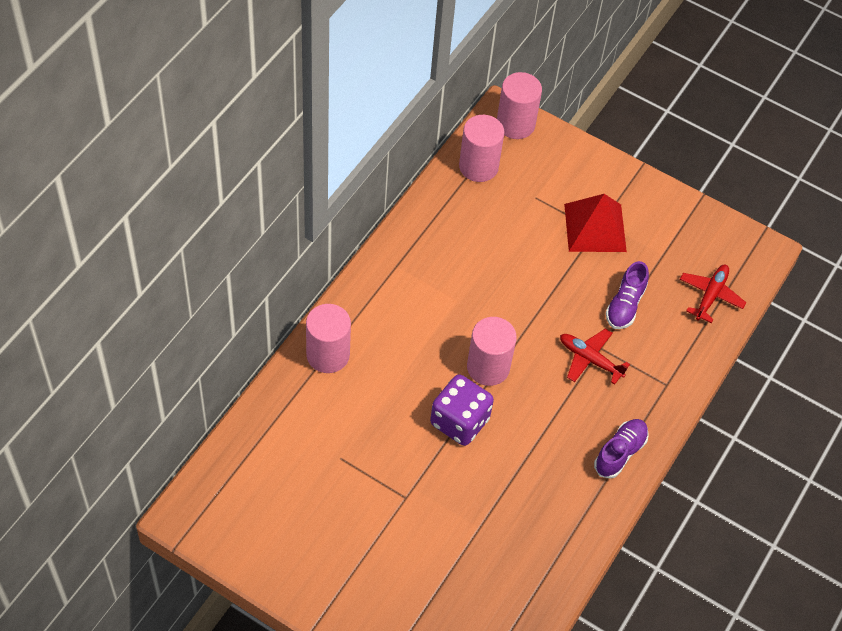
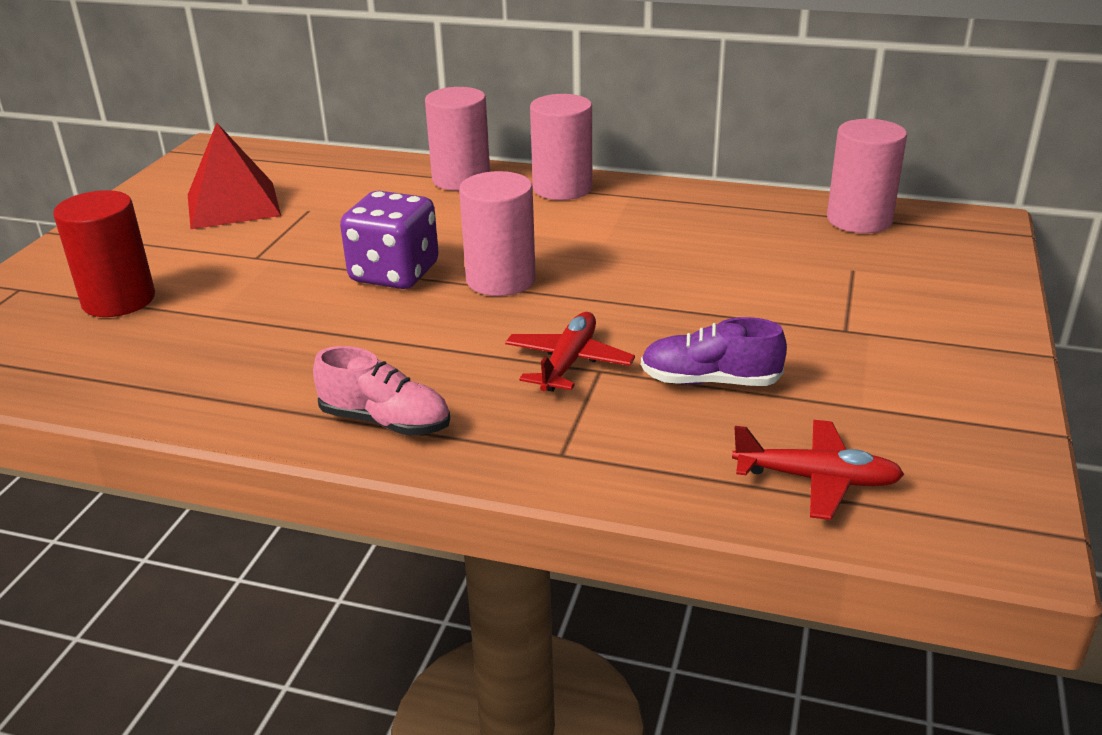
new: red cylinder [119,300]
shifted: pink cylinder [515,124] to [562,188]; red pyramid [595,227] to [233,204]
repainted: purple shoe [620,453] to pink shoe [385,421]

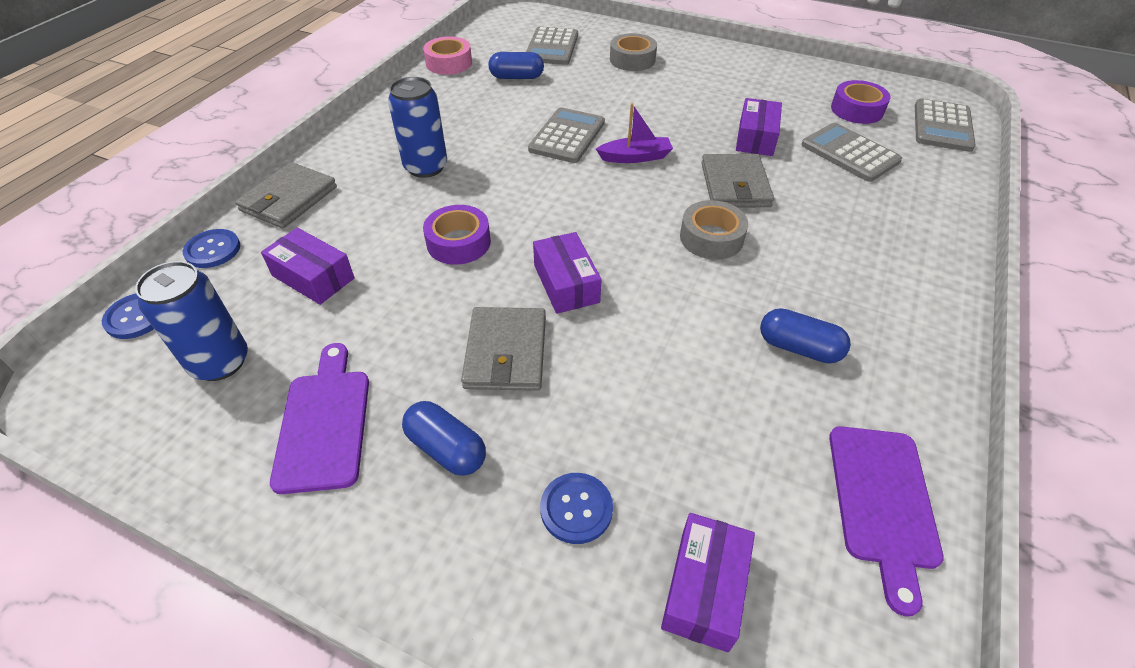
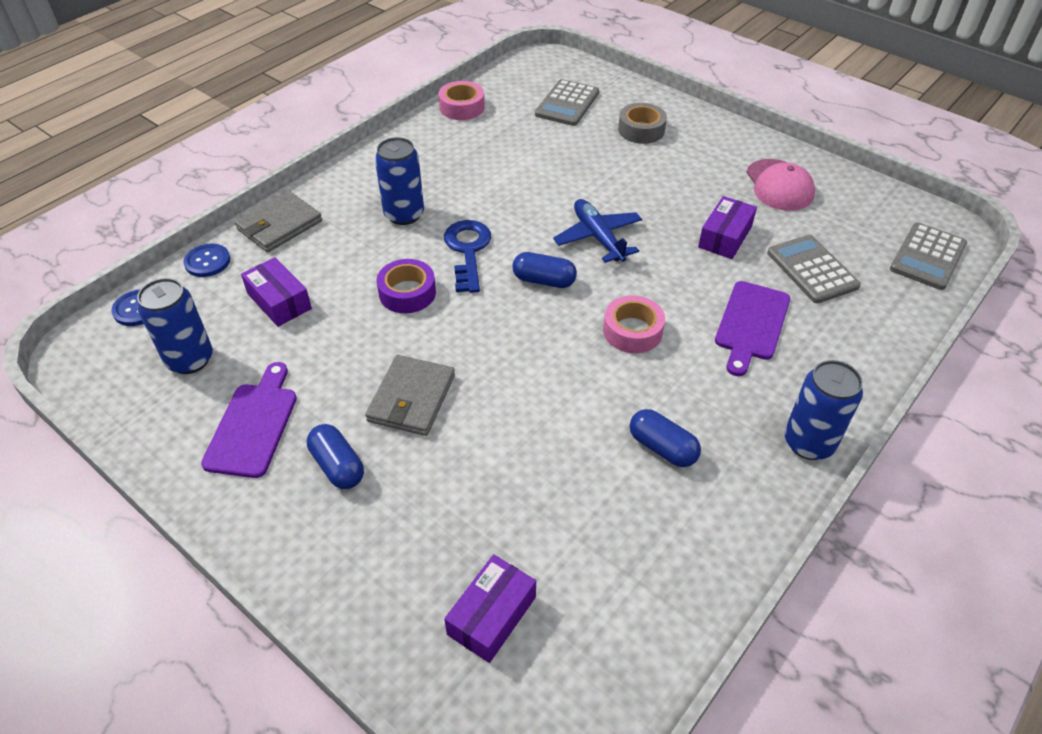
gone: grey calculator [567,136]; purple box [566,283]; blue button [576,509]; grey wallet [734,185]; purple tape [857,110]
new: blue key [468,251]; pink cap [779,185]; blue can [809,443]
shifted: blue capsule [516,77] to [544,280]; purple cutting board [882,502] to [751,324]
swapped: purple boat [635,157] to blue plane [598,237]
repainted: grey tape [711,238] to pink tape [632,331]

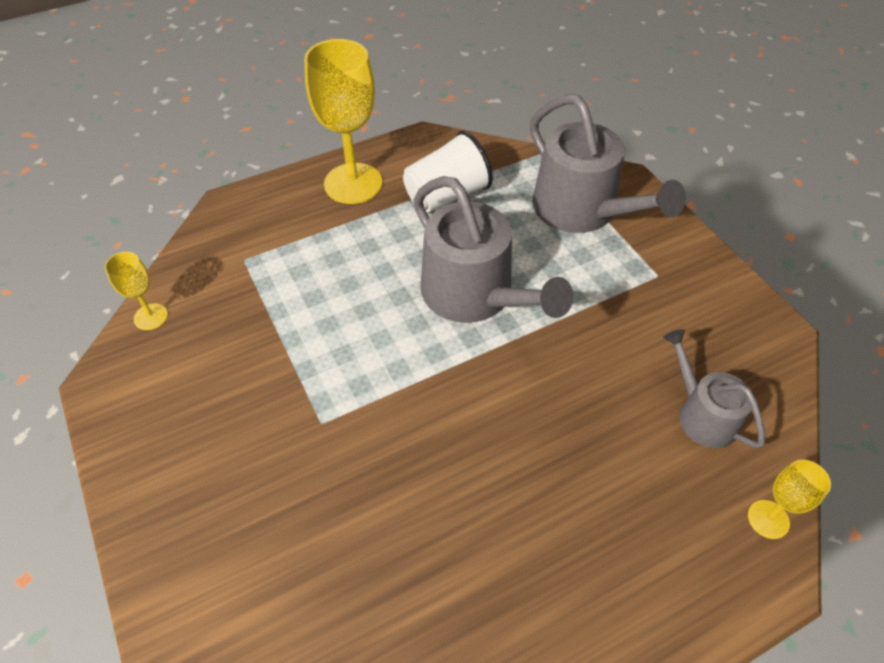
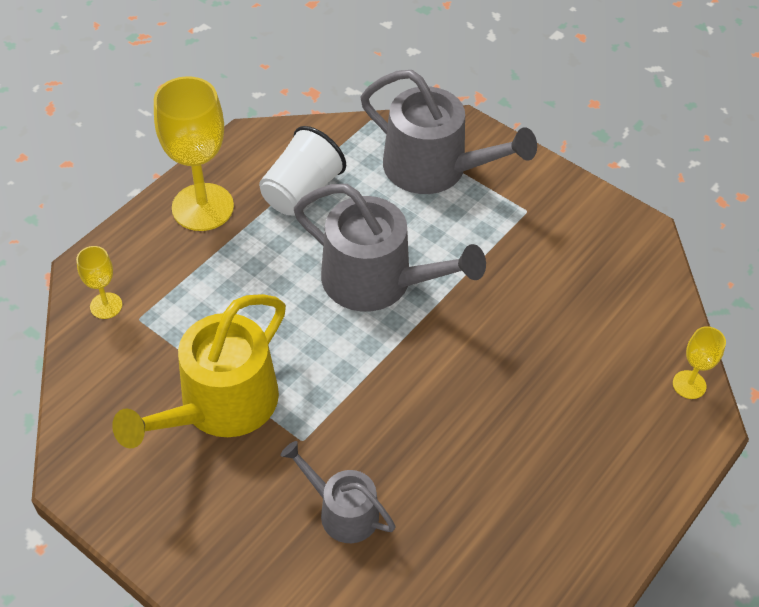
new: yellow watering can [220,405]
shifted: yellow goblet [151,317] to [106,306]; grey watering can [702,414] to [342,511]

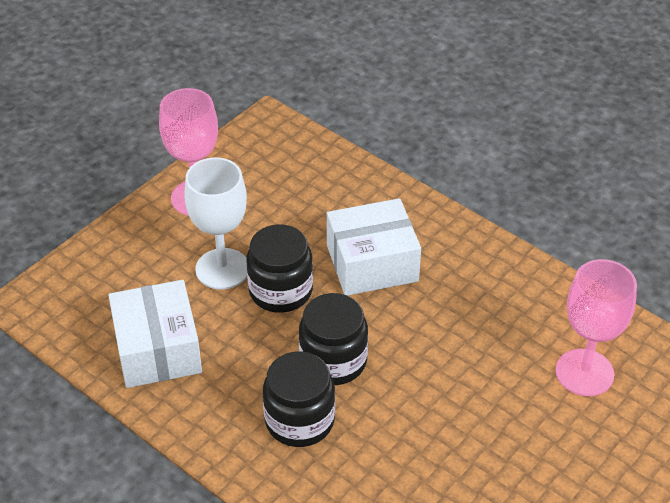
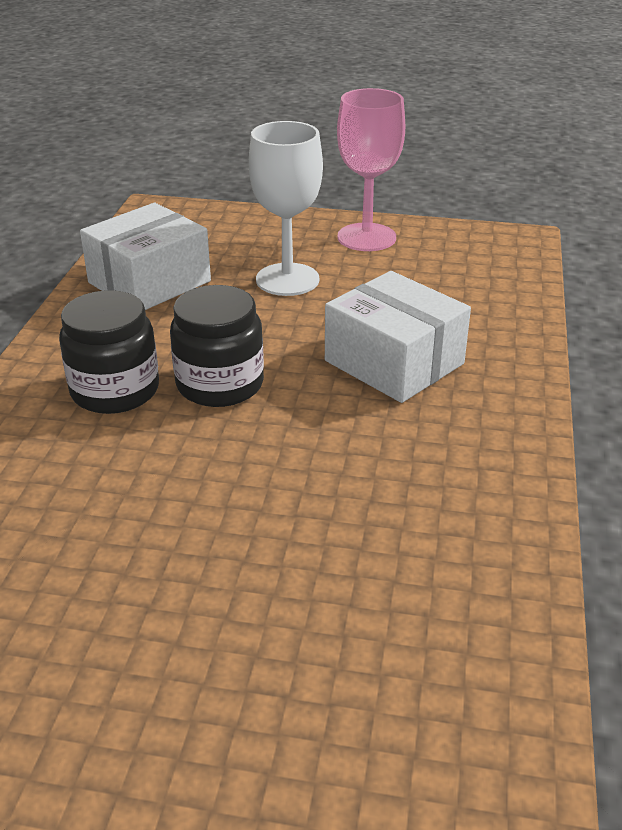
gone: black jar [280,291]; pink goblet [584,372]

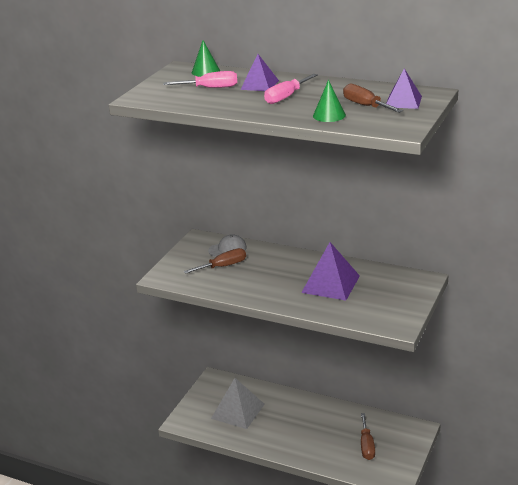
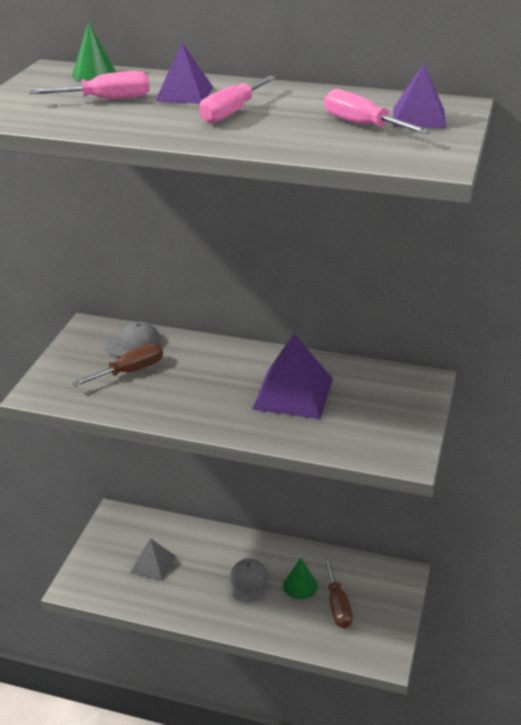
new: grey cap [248,582]
shifted: green cone [329,115] to [300,585]
repainted: brown screwdriver [365,106] to pink screwdriver [362,125]
scaled: grey pyramid [237,411] = [152,564] x0.62

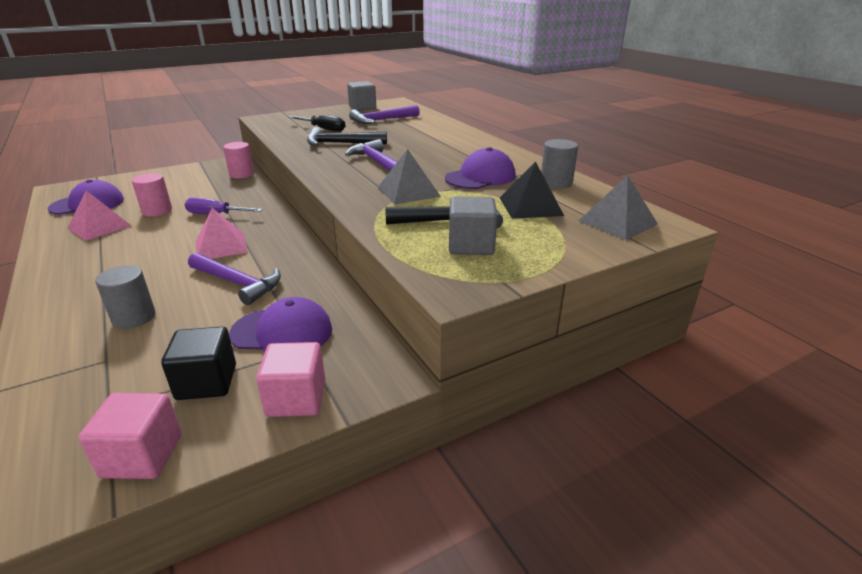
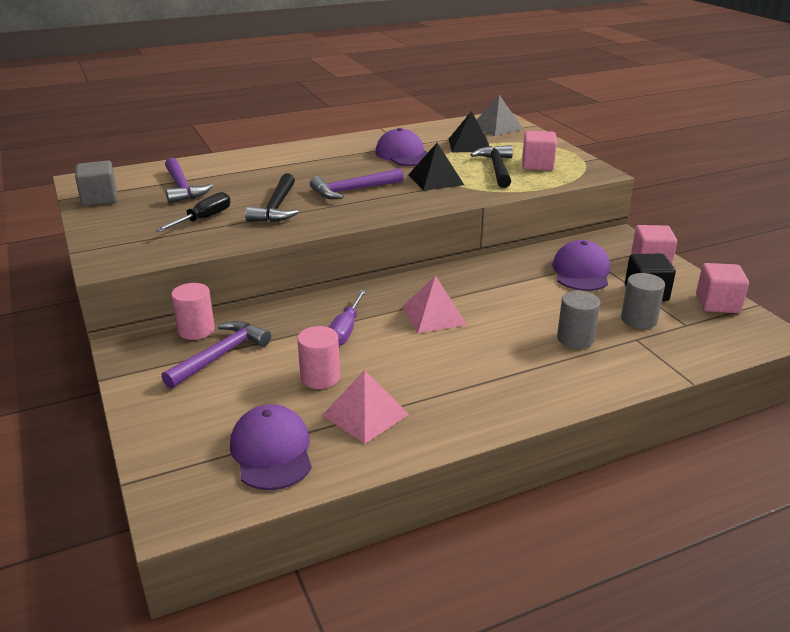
shifted: purple hammer [238,283] to [221,355]; grey cylinder [556,183] to [638,319]
repainted: grey pyramid [408,191] to black pyramid [435,179]; grey cube [471,245] to pink cube [537,165]

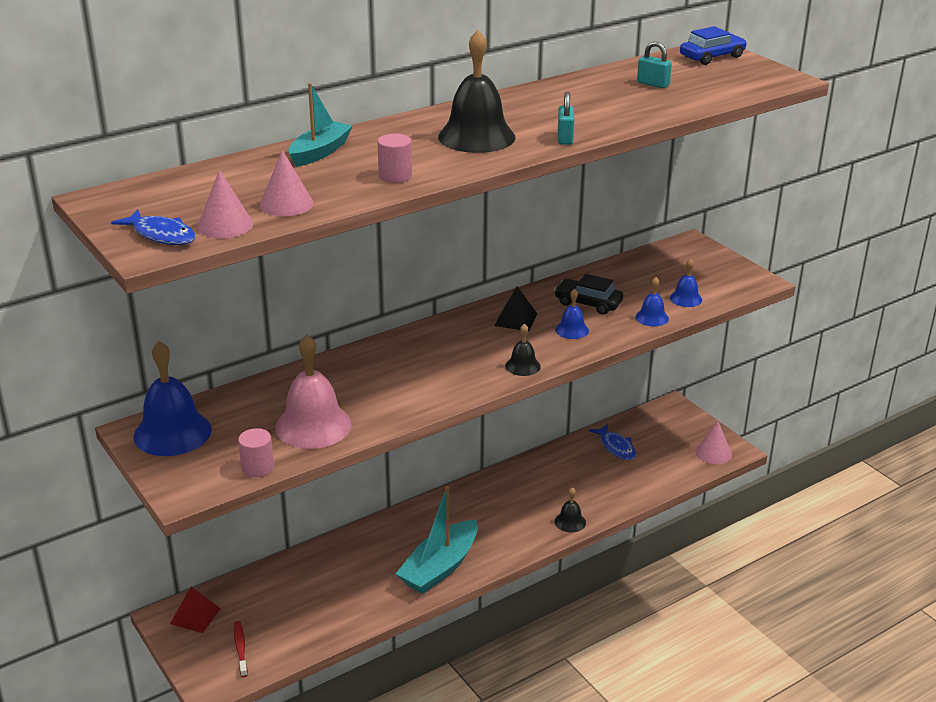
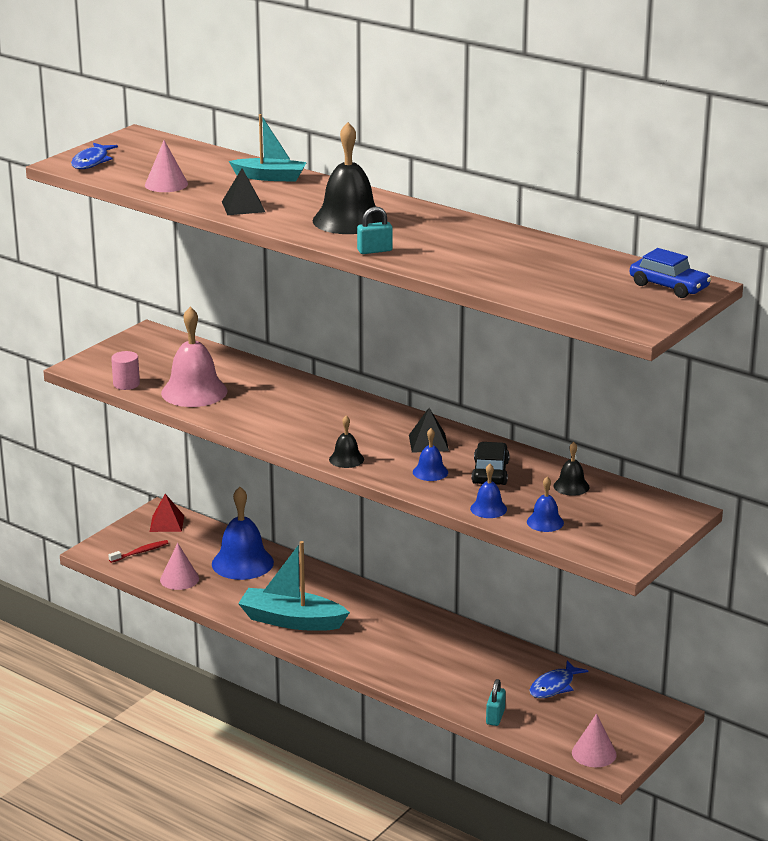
shifted: blue bell [172,432] to [242,563]; pink cone [225,225] to [179,579]; black bell [570,522] to [571,486]; turquoise padlock [653,84] to [495,717]
swapped: pink cylinder [395,176] to black pyramid [243,206]

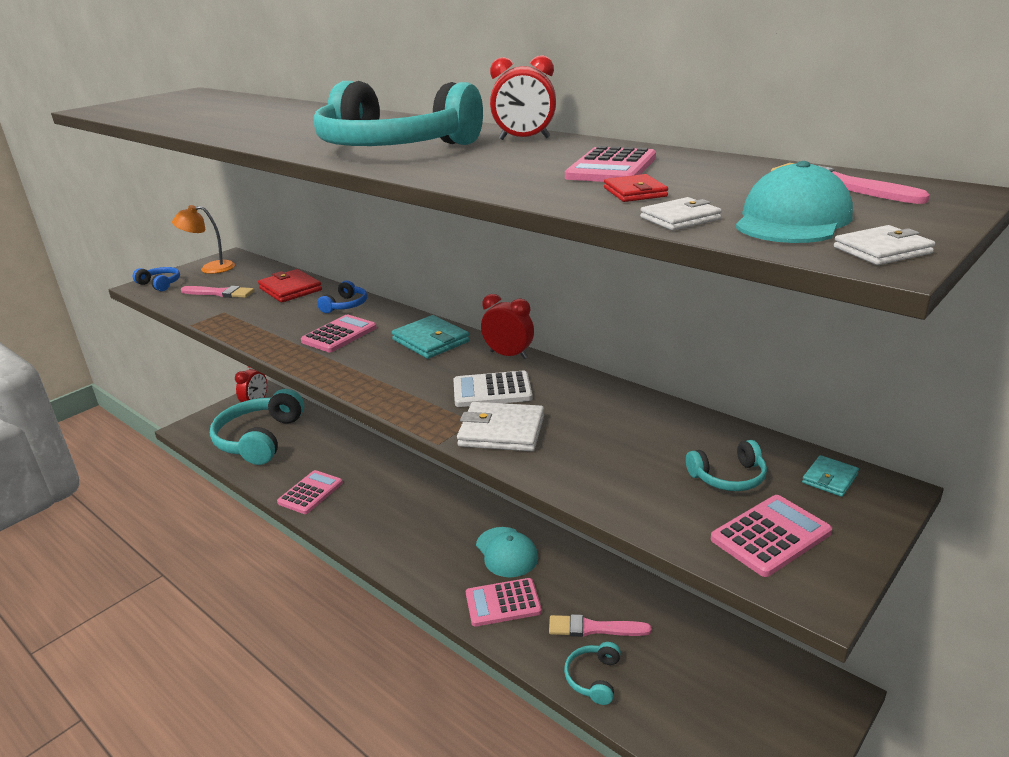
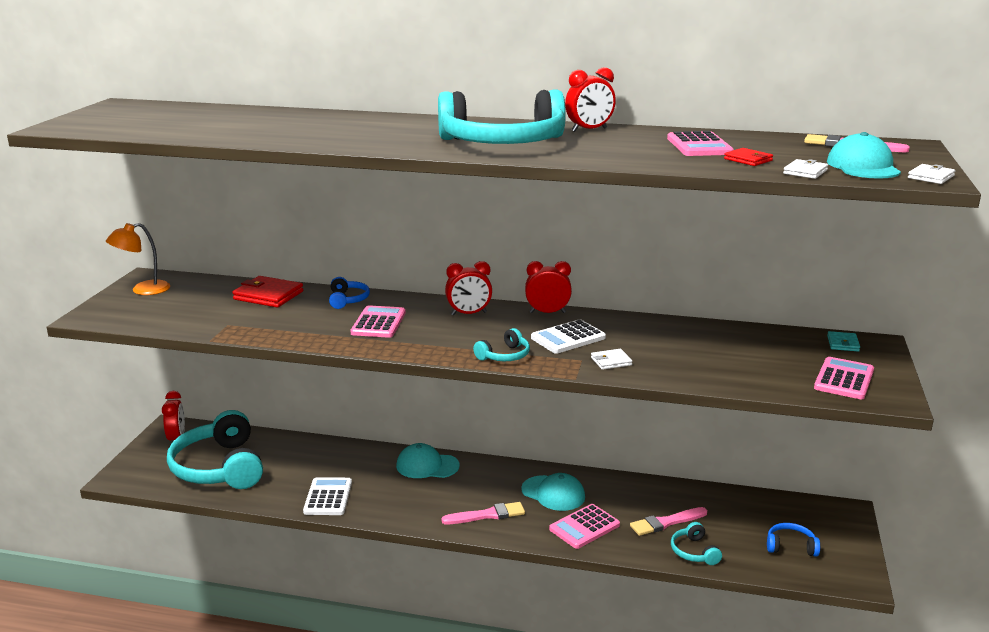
new: turquoise cap [427,466]
shifted: blue headphones [160,284] to [790,546]; pink brush [220,293] to [487,515]; turquoise headphones [728,477] to [504,356]
swapped: turquoise wallet [430,341] to red clock [469,313]
repainted: pink calculator [310,493] to white calculator [328,497]
scaled: white wallet [501,431] = [611,361] x0.54

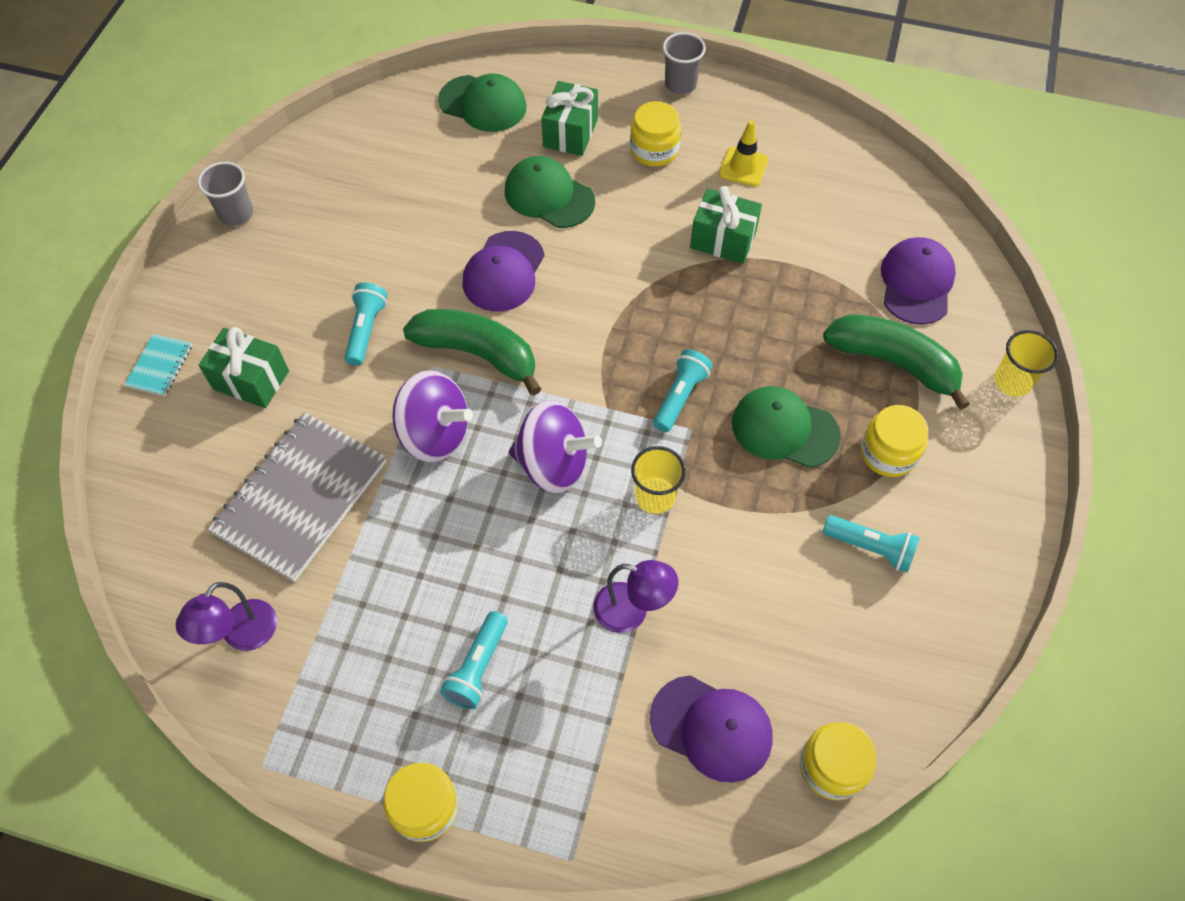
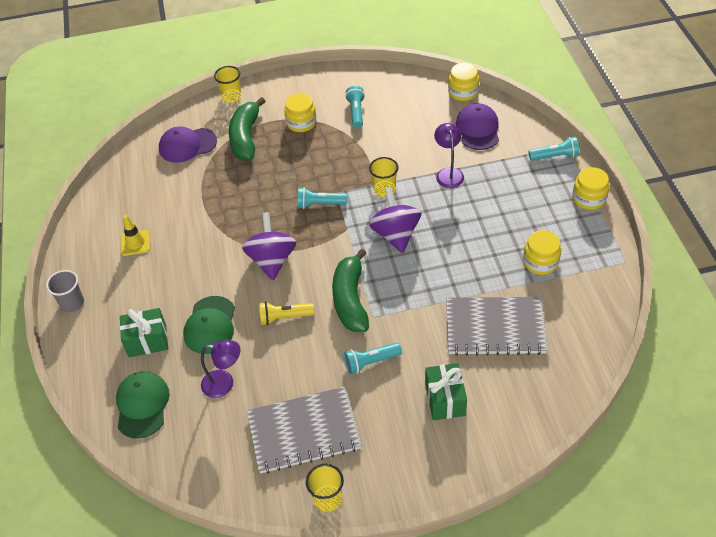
gone: turquoise notebook [160,366]; green gift [723,240]; green cap [784,429]
new: grey notebook [304,431]
shifted: purple lamp [242,636] to [224,383]; purple spinning top [435,434] to [272,260]; turquoise flashlight [478,667] to [555,156]; yellow jar [654,150] to [540,262]
swapped: purple cap [503,272] to yellow flashlight [284,317]
repainted: grey cup [236,214] to yellow cup [327,498]

